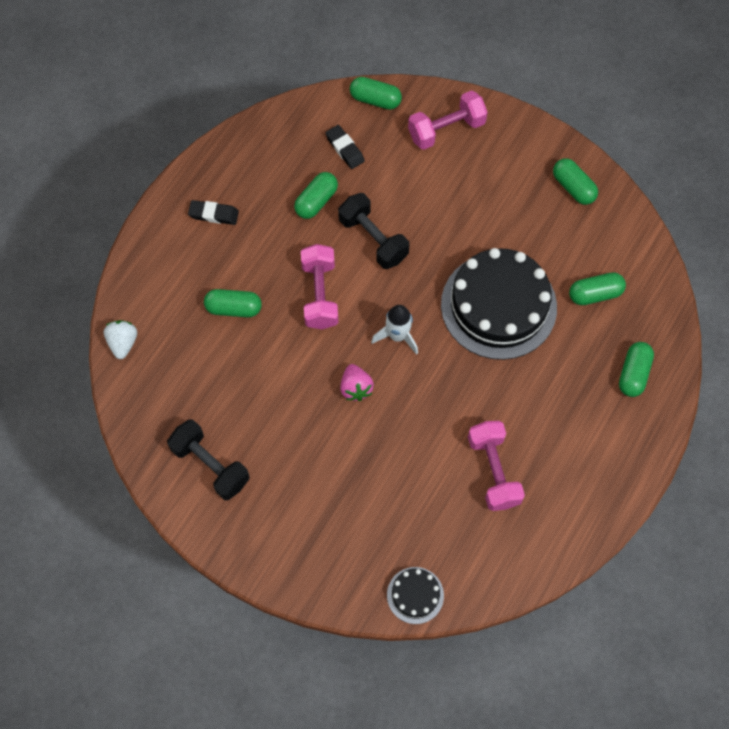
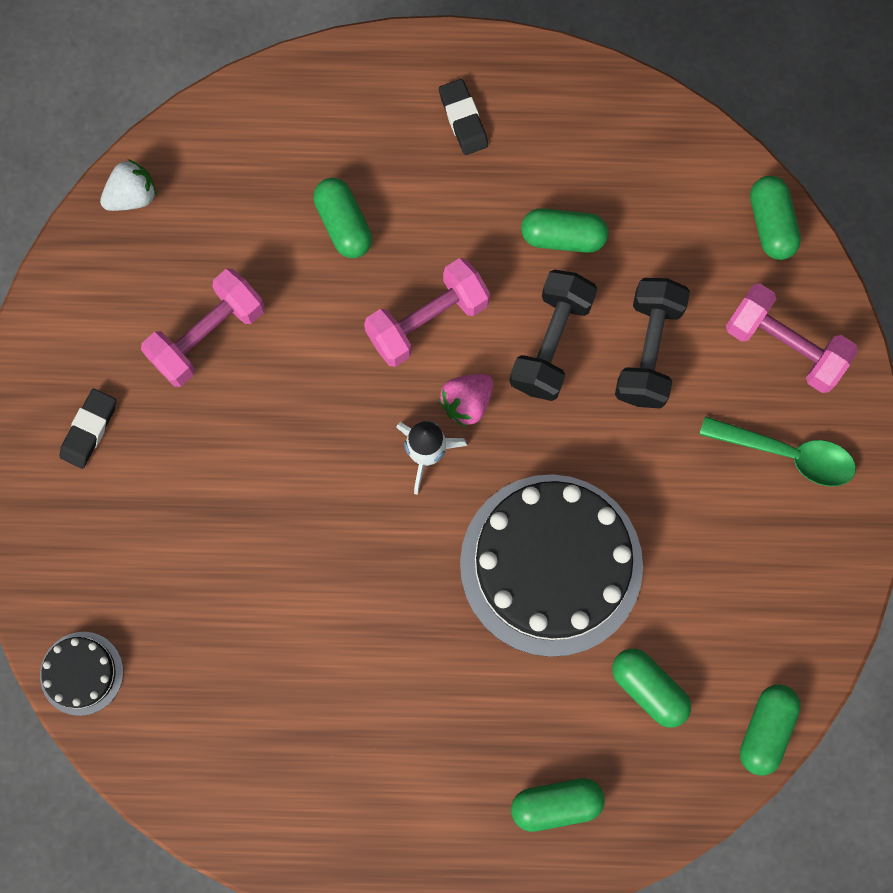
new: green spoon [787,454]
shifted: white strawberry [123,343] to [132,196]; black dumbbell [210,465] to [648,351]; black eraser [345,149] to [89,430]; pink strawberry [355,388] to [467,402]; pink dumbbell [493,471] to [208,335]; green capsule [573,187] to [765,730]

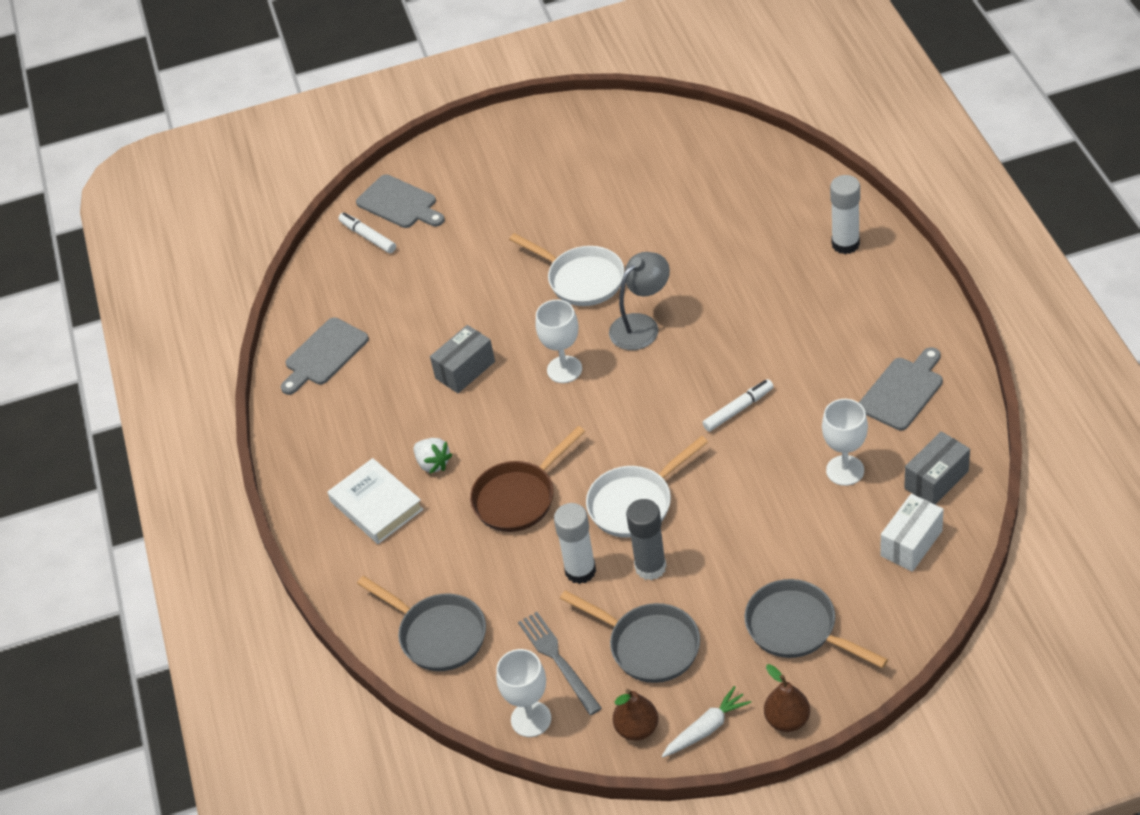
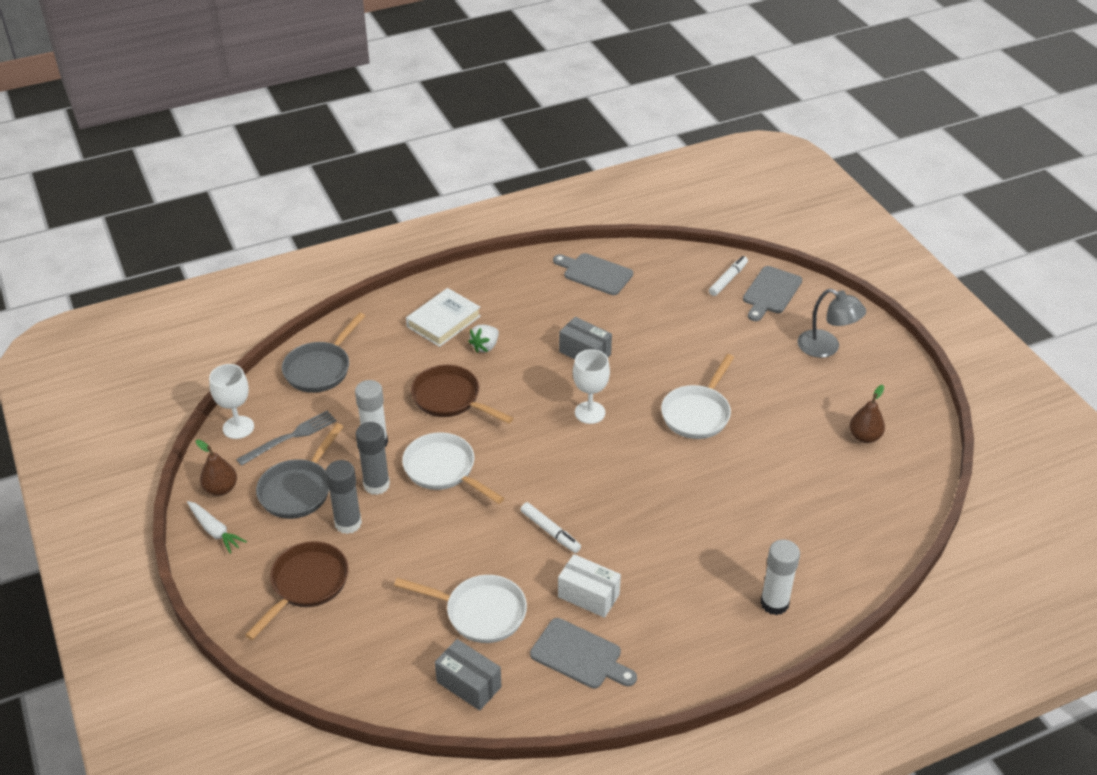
new: grey glue stick [348,523]
shifted: grey lamp [641,325] to [826,348]; brown pear [787,720] to [864,437]; white box [911,543] to [588,595]
swapped: white goblet [845,470] to white pan [480,612]
repainted: grey pan [797,628] to brown pan [306,585]

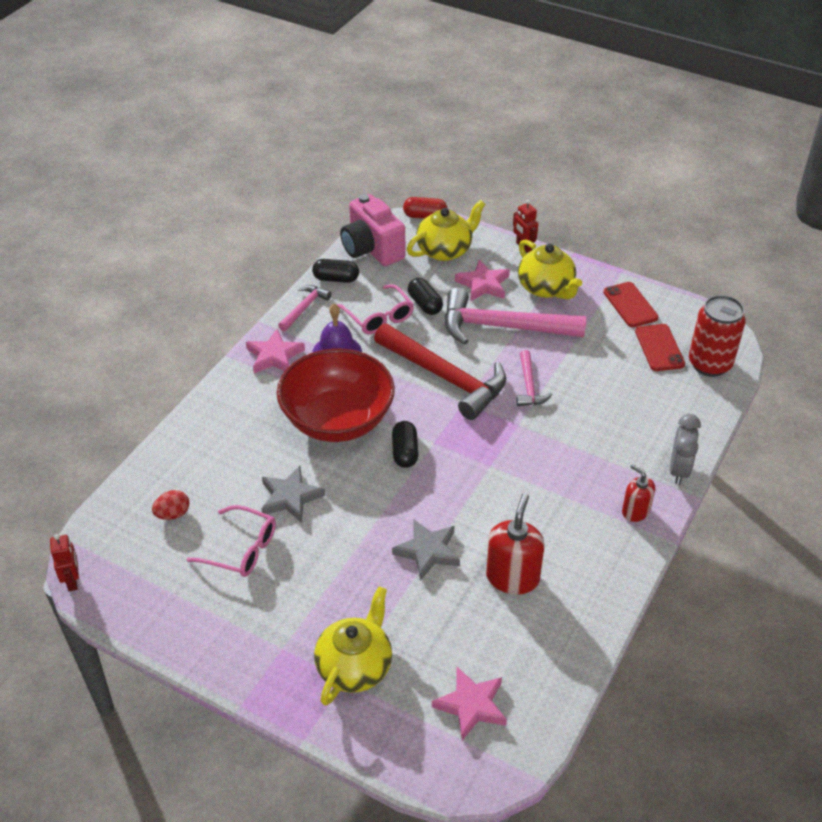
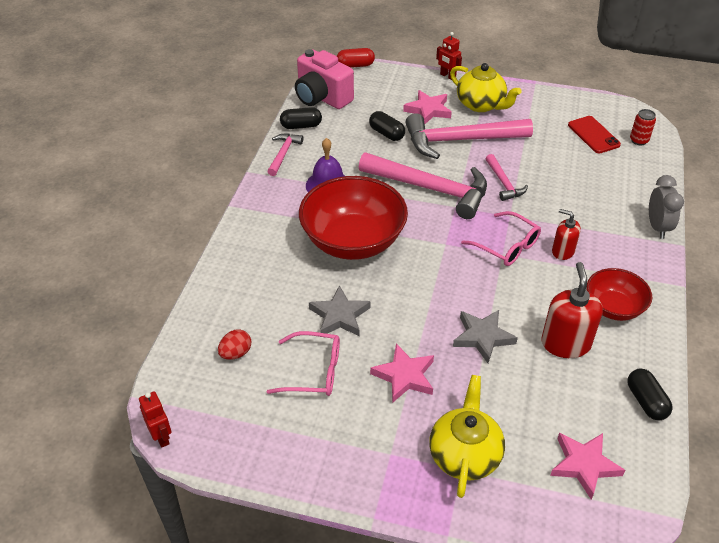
gone: yellow teapot [445,250]; red phone [630,305]
new: red bowl [613,307]
shifted: pink star [274,356] to [404,376]; pink glasses [379,317] to [507,246]; black capsule [405,452] to [646,401]; red soap dispenser [635,511] to [562,251]
repainted: red hammer [445,377] to pink hammer [431,189]
scaled: red can [709,364] = [639,140] x0.51

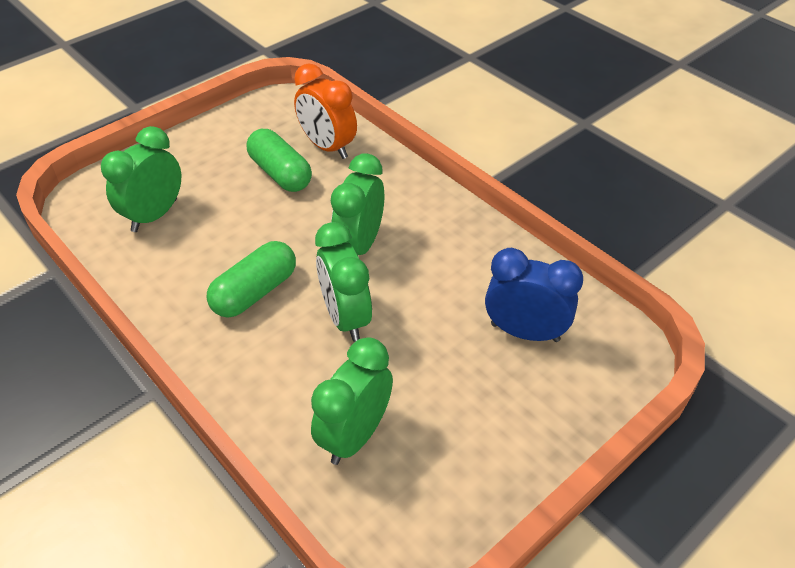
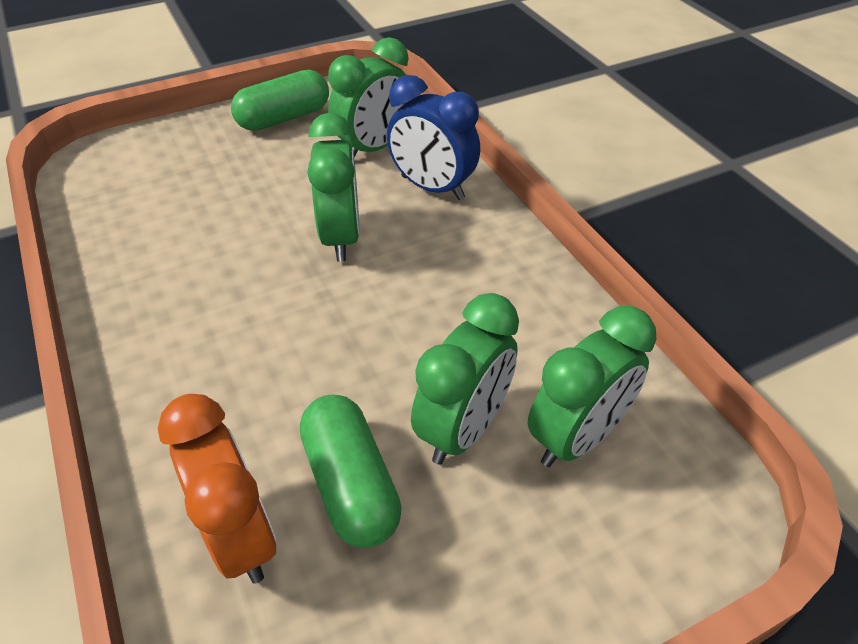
shifted: green capsule [255,292] to [284,118]; green clock [359,245] to [463,429]; blue clock [525,332] to [432,188]

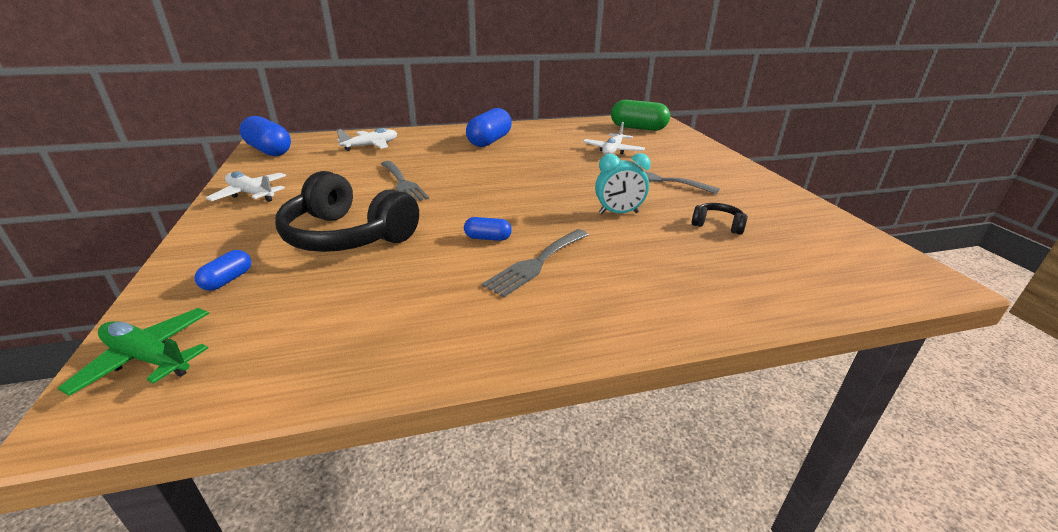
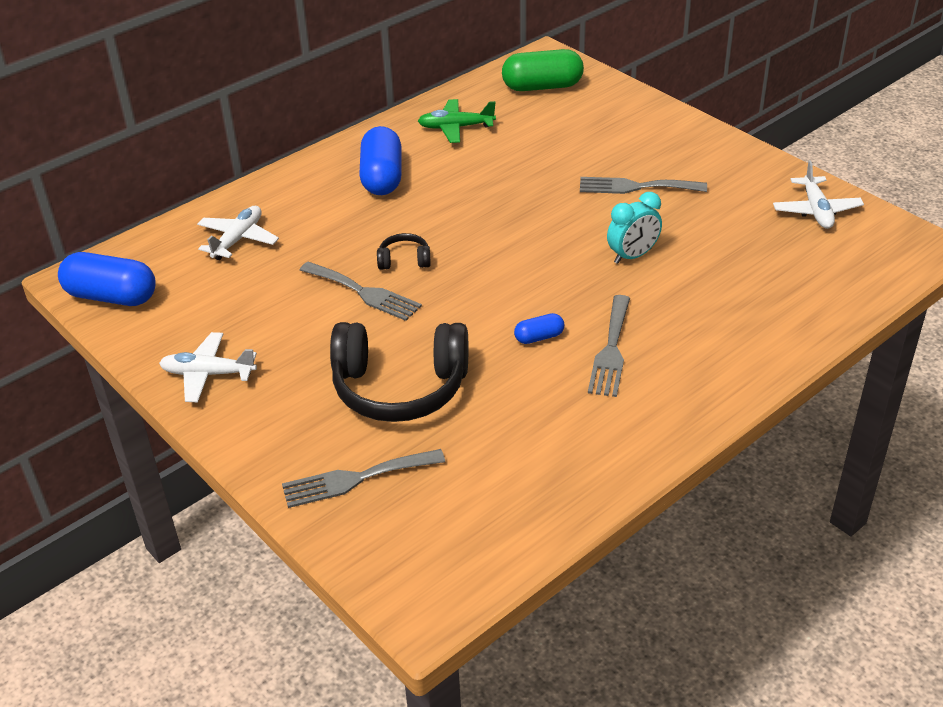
shifted: green plane [148,358] to [456,128]; white plane [613,151] to [816,210]; black headphones [717,225] to [404,260]
swapped: blue capsule [228,280] to grey fork [356,479]

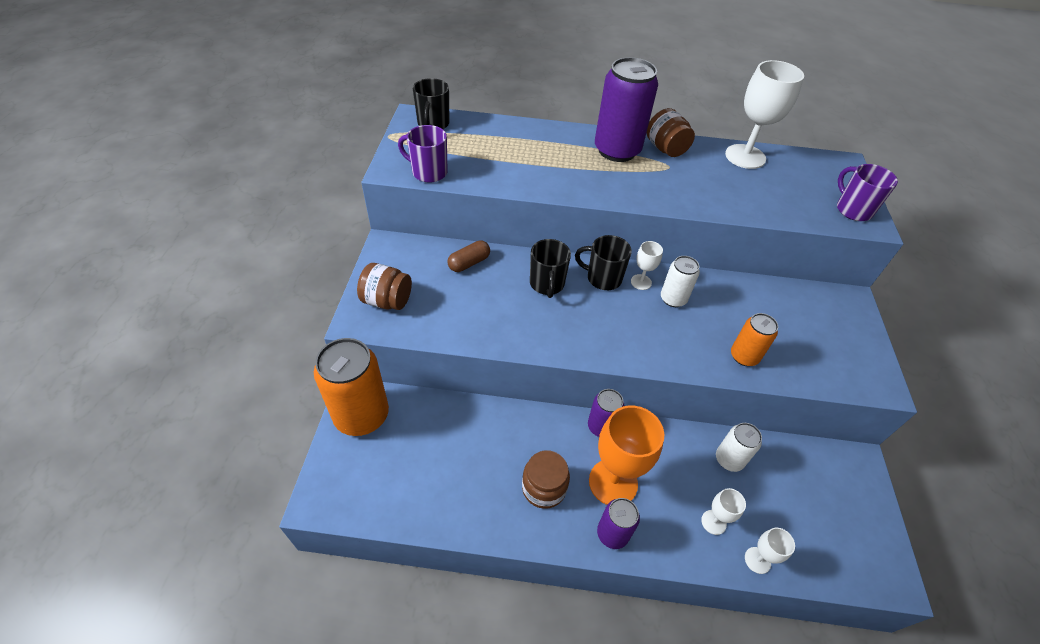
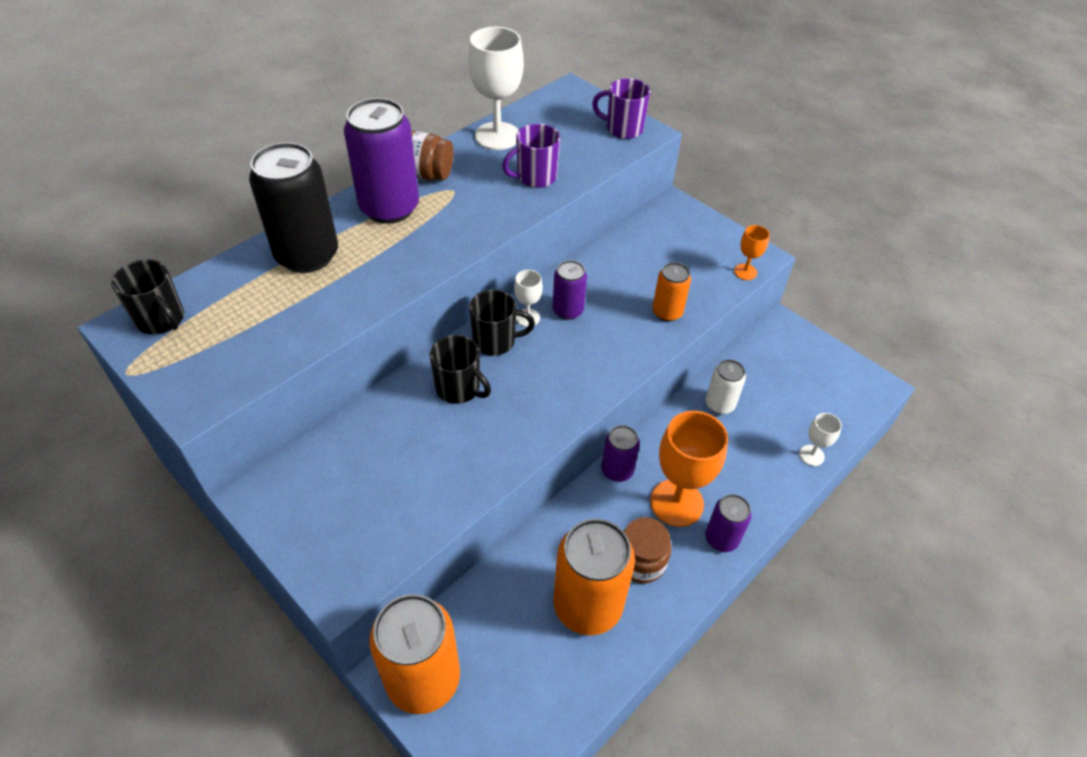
gone: brown jar [387,301]; brown capsule [469,263]; white goblet [713,522]
new: black can [307,255]; orange can [587,605]; orange goblet [745,272]
shifted: purple mug [428,172] to [535,177]
repainted: white can [673,299] to purple can [568,310]
rotated: black mug [603,278] = [495,341] 150 degrees counterclockwise

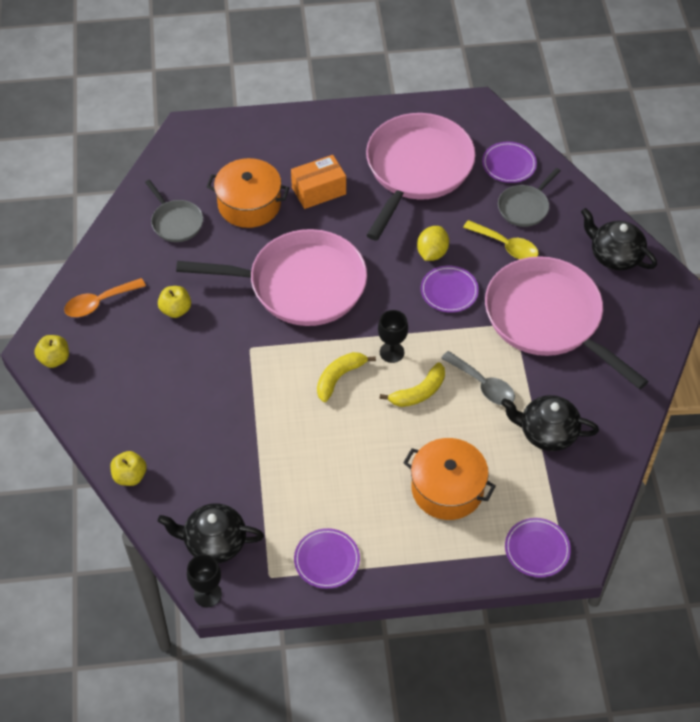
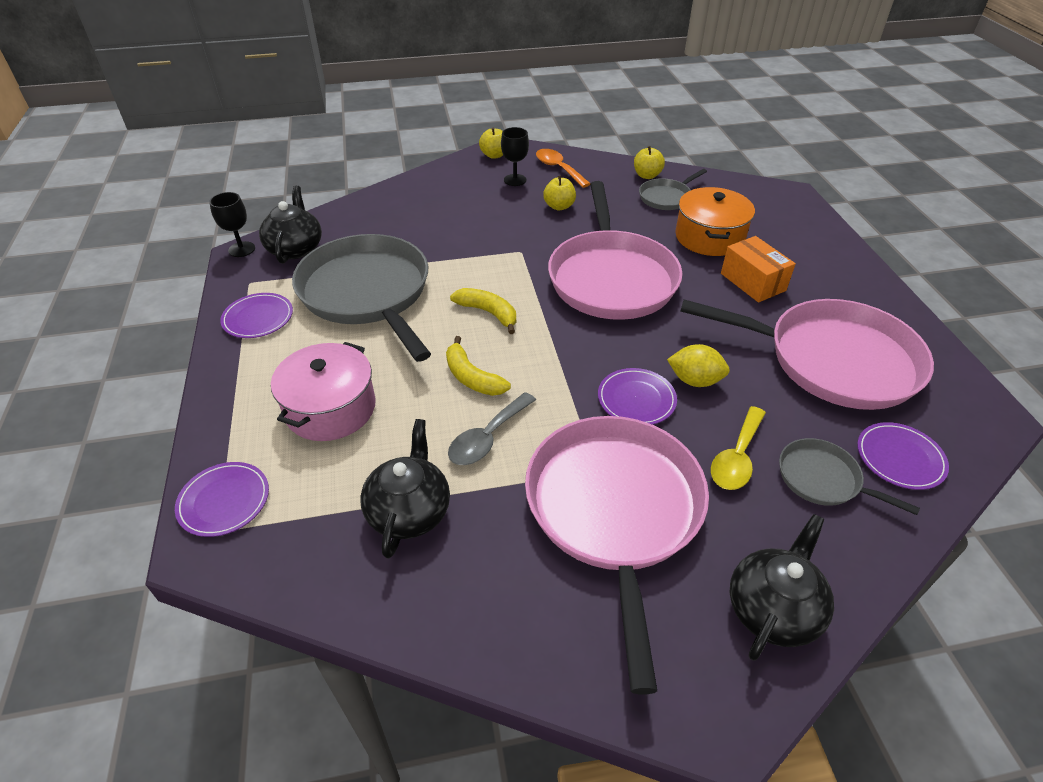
new: grey pan [367,293]
shifted: yellow apple [130,476] to [647,175]; black goblet [392,352] to [515,180]
repainted: orange pot [447,489] to pink pot [330,408]
rotated: pink pan [547,318] = [614,510] 45 degrees counterclockwise

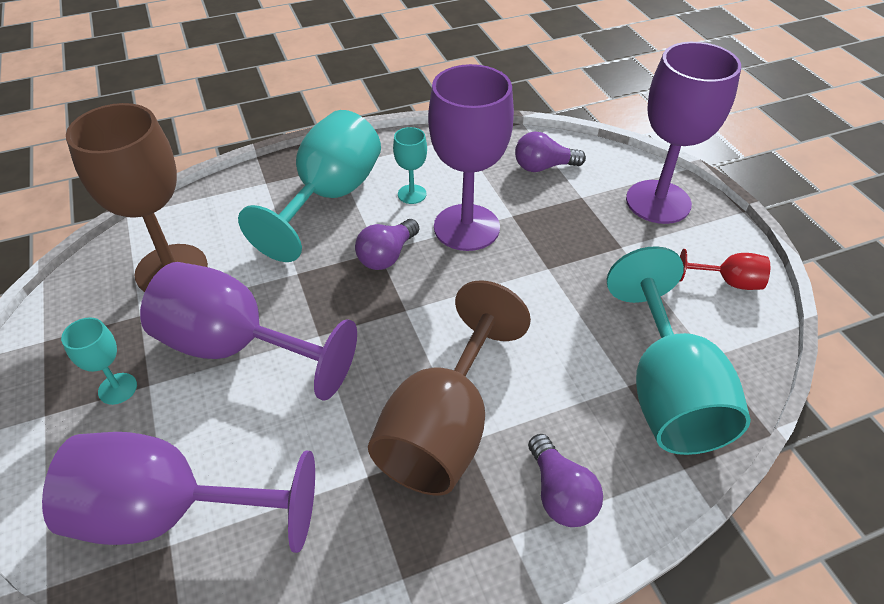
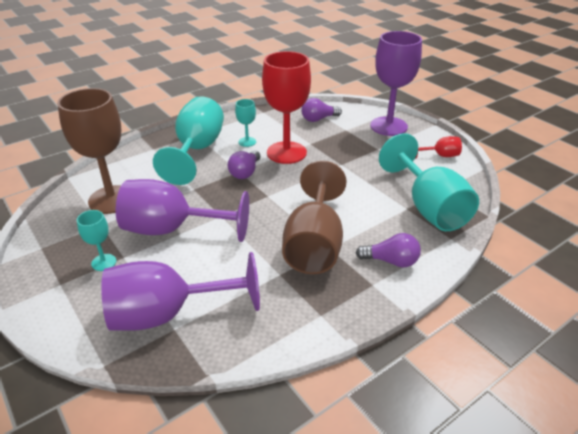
repainted: purple goblet [466,227] to red goblet [286,152]
rotated: purple light bulb [560,494] = [391,261] 45 degrees counterclockwise

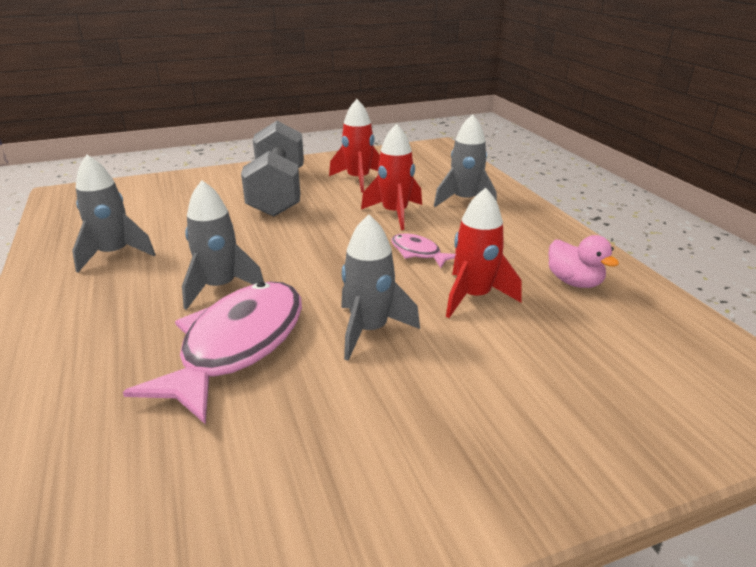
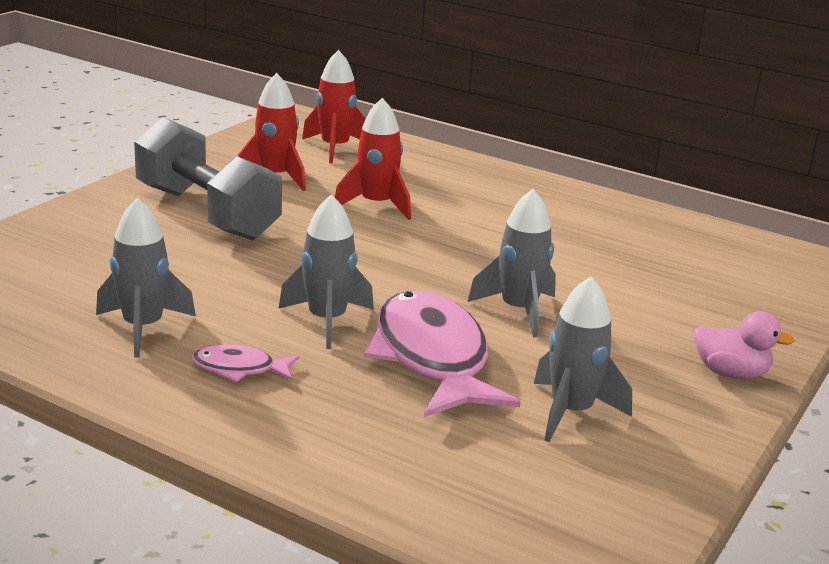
shifted: pink fish [418,253] to [239,369]; grey rocket [465,201] to [571,412]; red rocket [474,297] to [335,148]; pink duck [574,282] to [731,373]

